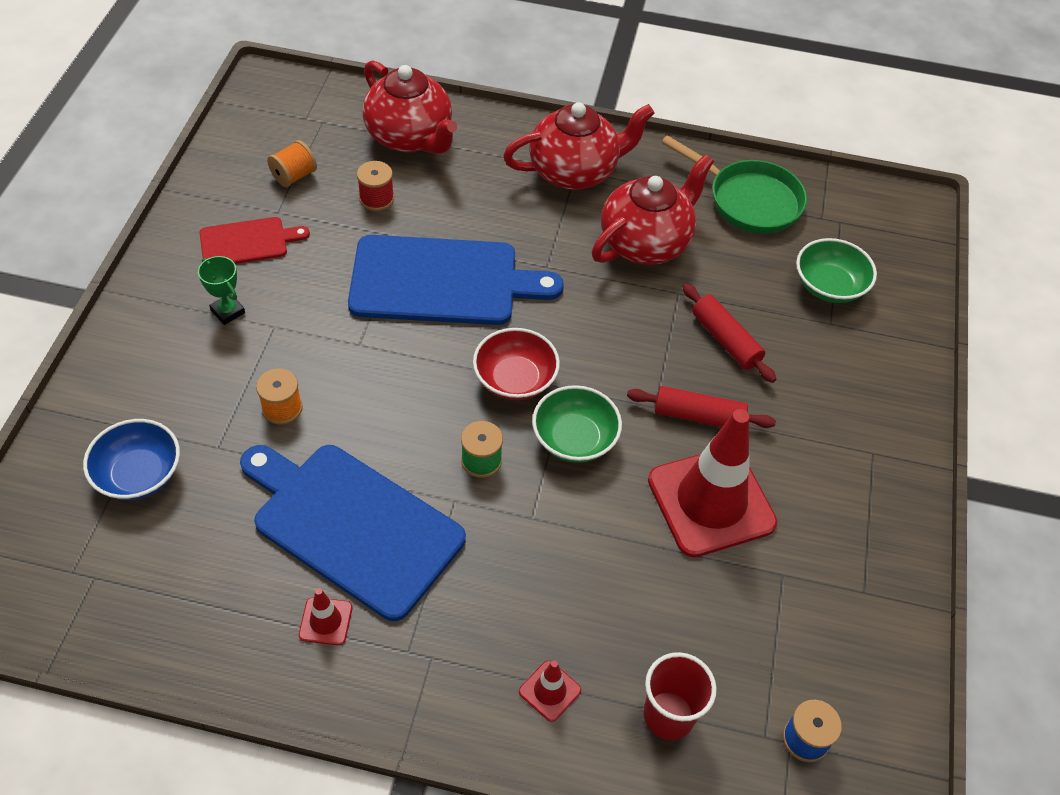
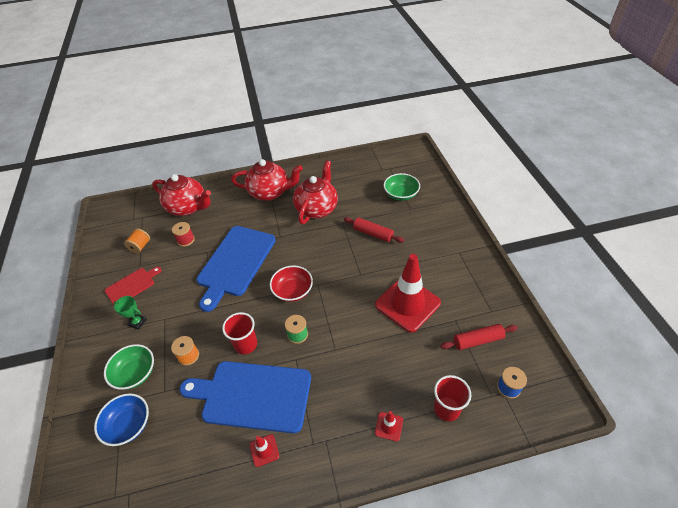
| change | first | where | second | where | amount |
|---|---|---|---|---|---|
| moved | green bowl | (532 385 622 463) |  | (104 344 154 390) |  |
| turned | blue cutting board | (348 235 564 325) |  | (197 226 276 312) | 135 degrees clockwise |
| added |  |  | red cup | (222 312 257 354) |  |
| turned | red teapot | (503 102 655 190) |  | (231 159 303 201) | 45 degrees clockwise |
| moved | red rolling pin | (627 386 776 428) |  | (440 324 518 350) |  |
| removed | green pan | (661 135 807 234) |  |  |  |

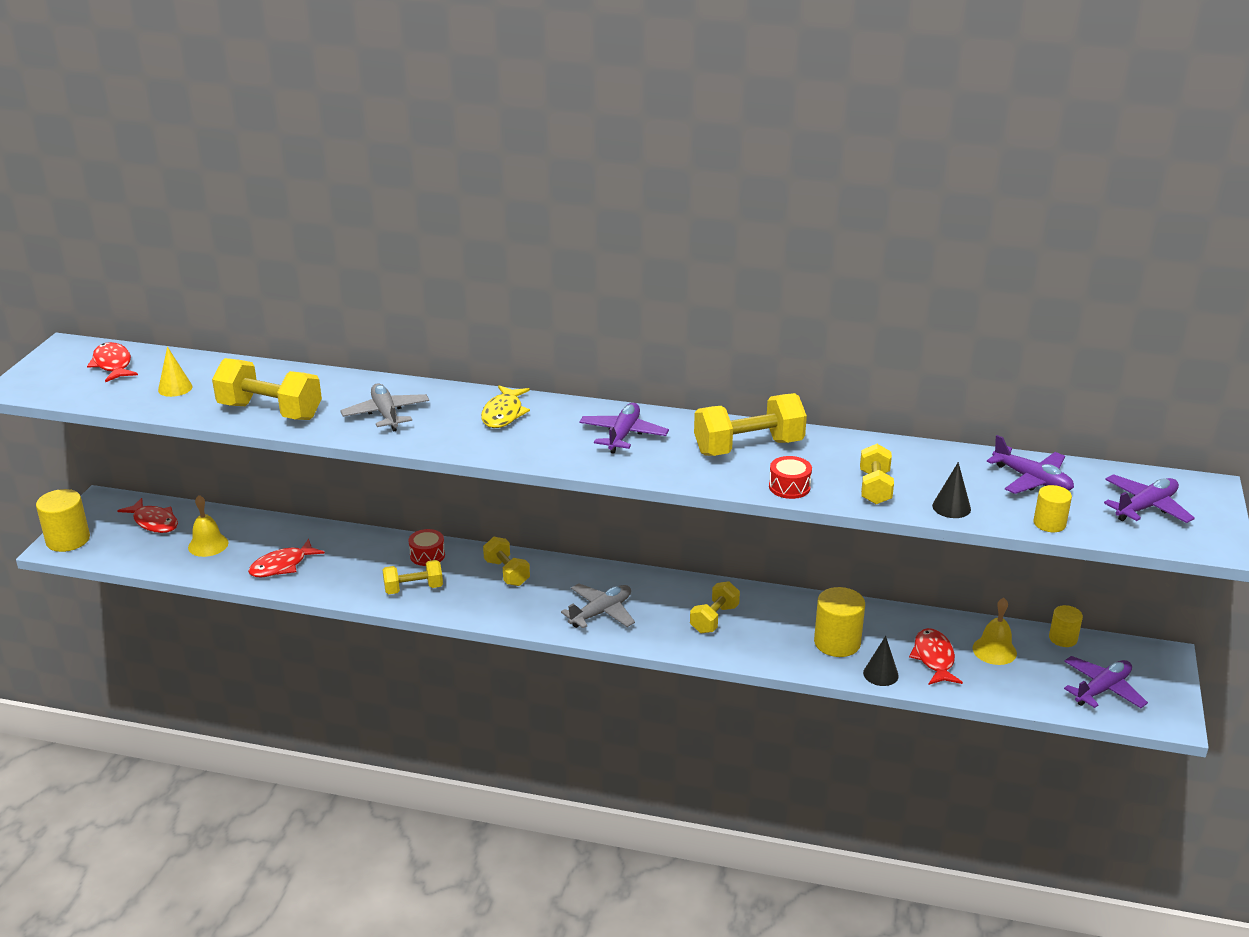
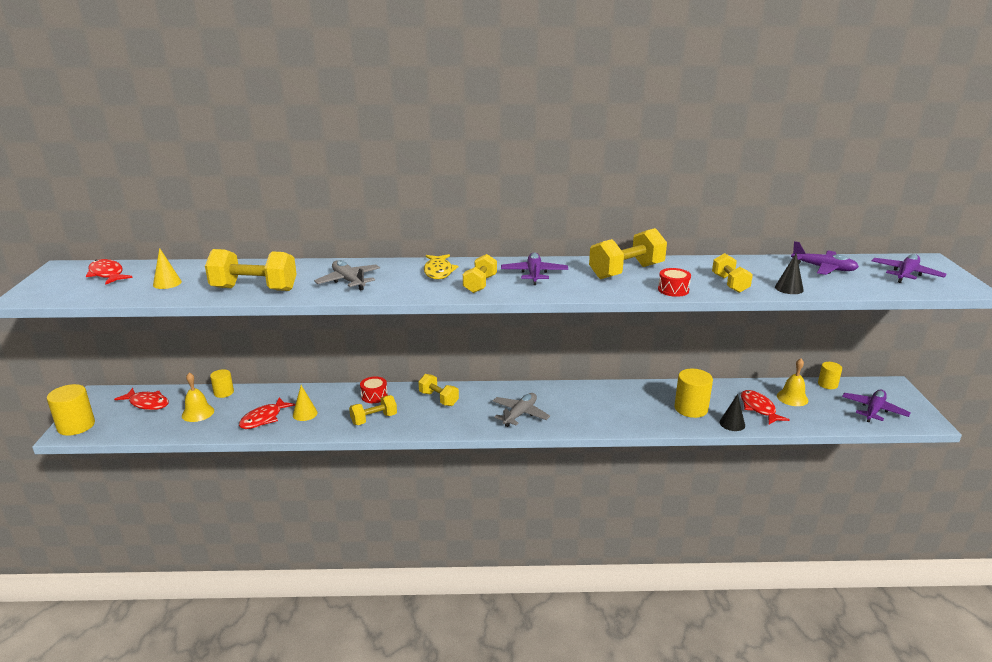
| change | first | where | second | where | amount |
|---|---|---|---|---|---|
| moved | yellow cylinder | (1034 485 1072 532) |  | (210 369 234 398) |  |
| added |  |  | yellow cone | (293 385 318 421) |  |
| moved | yellow dumbbell | (690 581 740 633) |  | (463 254 497 293) |  |

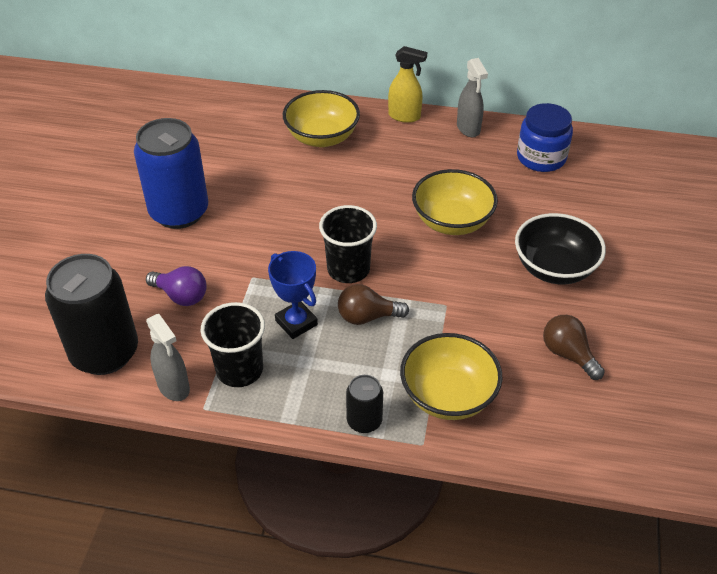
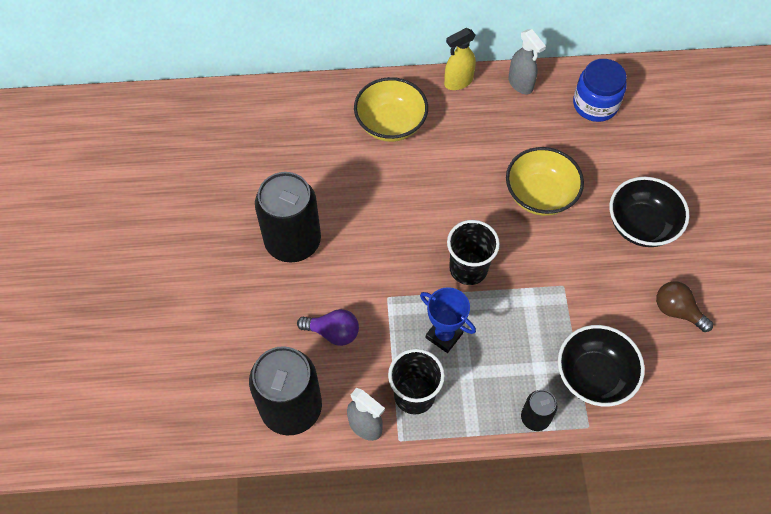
| change | first | where | second | where | amount |
|---|---|---|---|---|---|
| recoloured | blue can | (134 118 208 229) | black can | (255 172 321 263) |  |
| turned | yellow spray bottle | (388 46 427 123) |  | (444 28 476 90) | 150 degrees clockwise |
| recoloured | yellow bowl | (400 333 503 420) | black bowl | (558 325 645 407) |  |
| removed | brown light bulb | (338 284 409 325) |  |  |  |

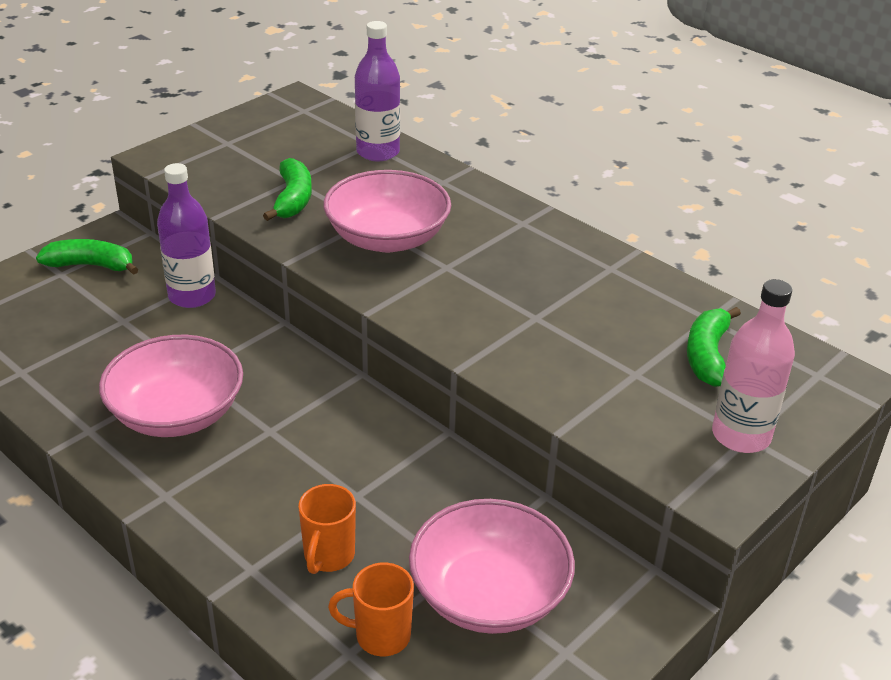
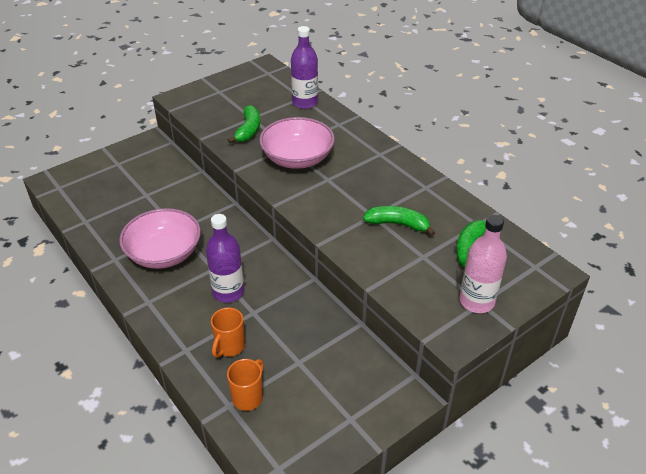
| change | first | where | second | where | amount |
|---|---|---|---|---|---|
| moved | purple bottle | (157 163 216 308) |  | (206 214 244 303) |  |
| turned | orange mug | (328 563 414 656) |  | (227 359 264 411) | 105 degrees clockwise |
| moved | green banana | (36 239 139 275) |  | (363 206 436 236) |  |
| removed | pink bowl | (409 499 575 634) |  |  |  |

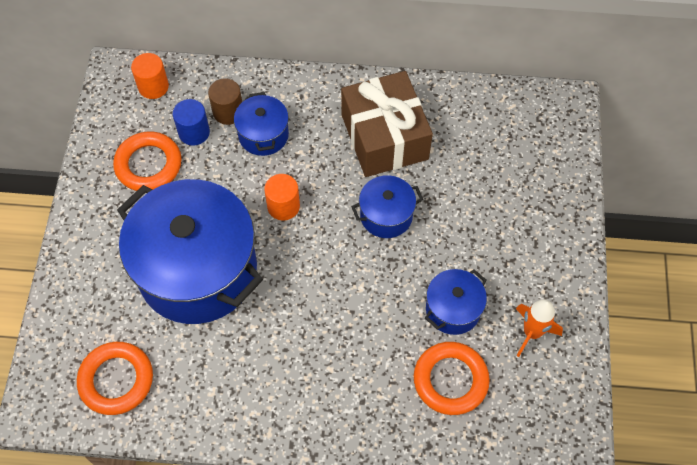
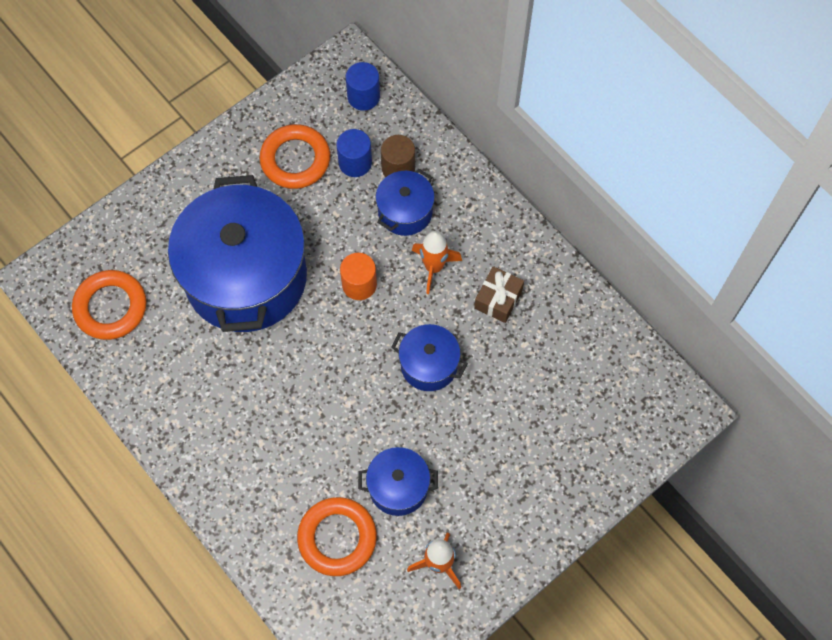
| change | first | where | second | where | amount |
|---|---|---|---|---|---|
| recoloured | orange cylinder | (131 53 169 99) | blue cylinder | (345 62 380 111) |  |
| added |  |  | orange rocket | (412 231 462 294) |  |
| resized | brown gift | (341 71 433 177) |  | (474 266 524 323) | x0.47 |

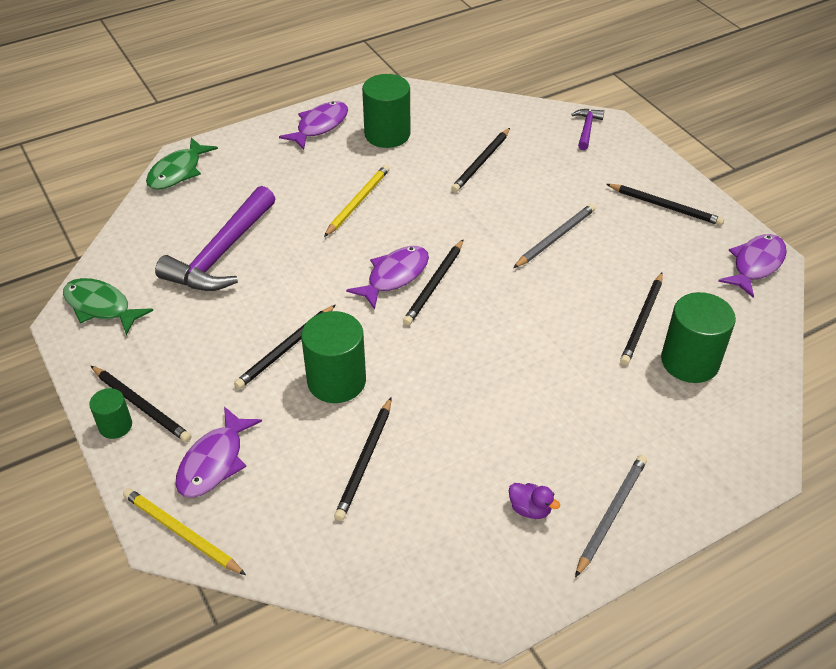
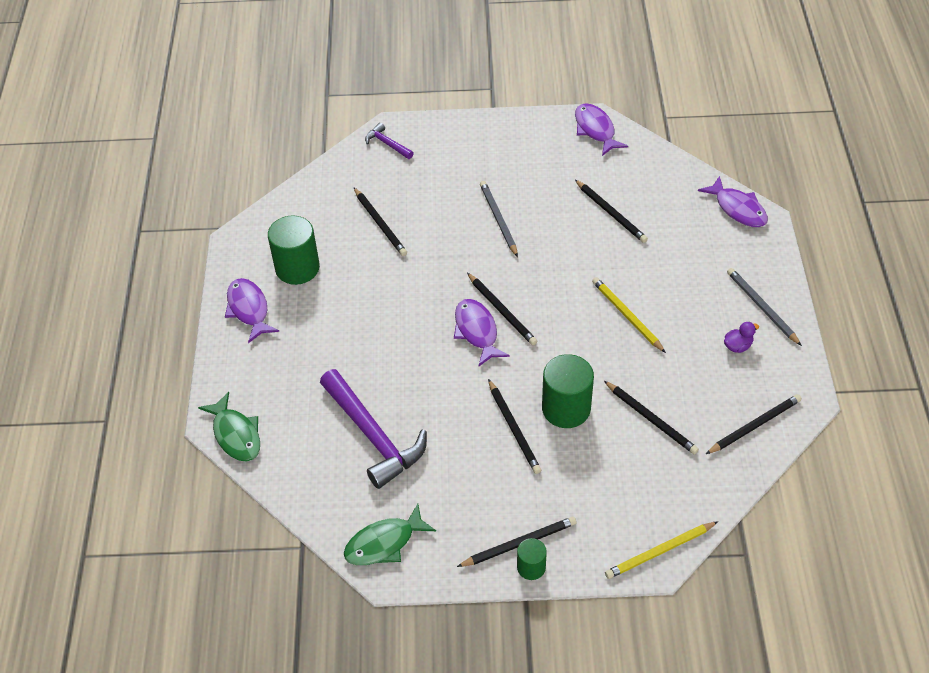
| change | first | where | second | where | amount |
|---|---|---|---|---|---|
| moved | yellow pencil | (324 165 390 237) |  | (592 277 666 353) |  |
| moved | purple fish | (175 406 262 498) |  | (698 176 768 227) |  |
| moved | black pencil | (606 184 724 226) |  | (706 394 802 454) |  |
| removed | green cylinder | (661 292 736 383) |  |  |  |

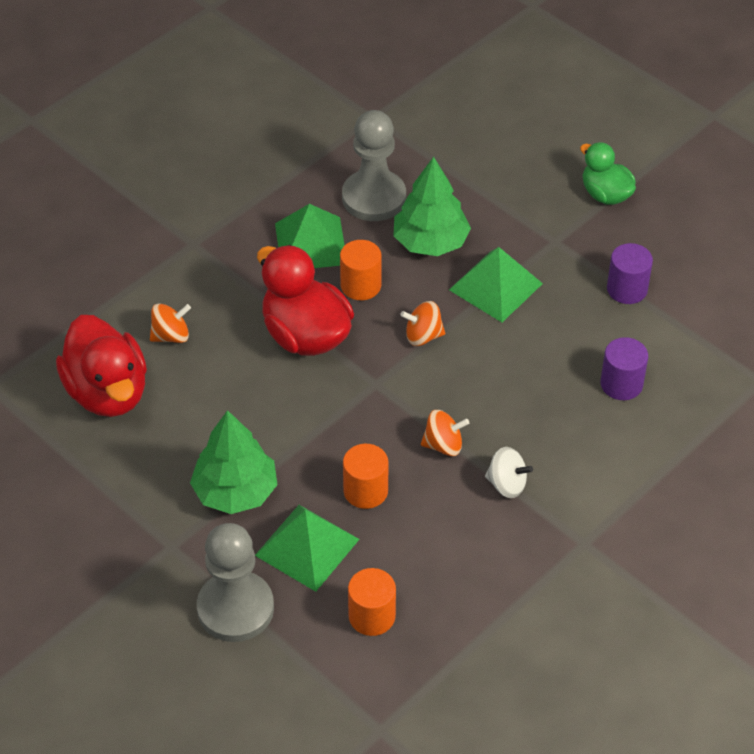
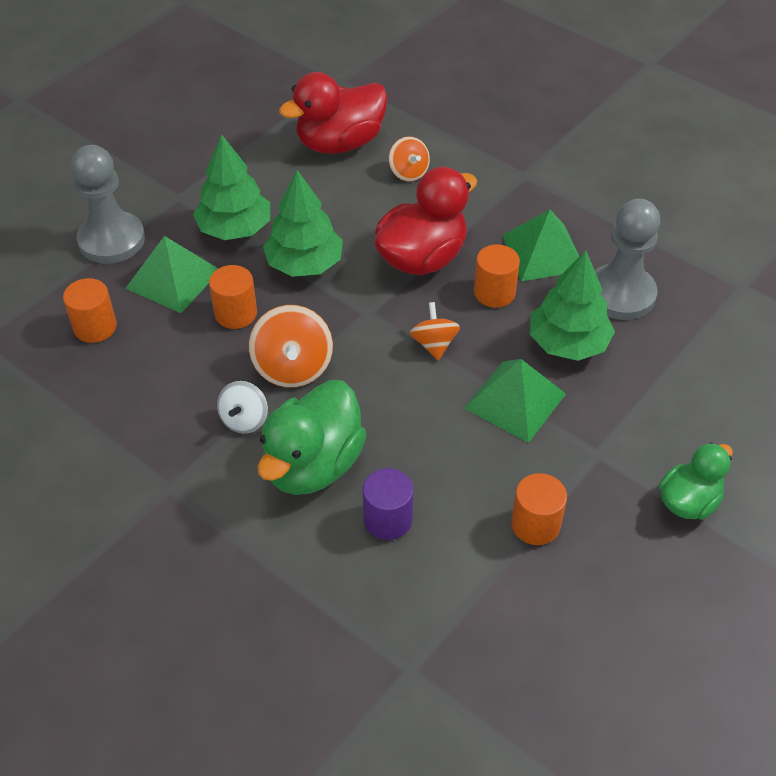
| change | first | where | second | where | amount |
|---|---|---|---|---|---|
| resized | orange spinning top | (421 410 469 456) |  | (249 305 333 387) | x1.61 |
| added |  |  | green duck | (257 380 367 495) |  |
| added |  |  | green tree | (263 170 343 277) |  |
| recoloured | purple cylinder | (607 243 653 304) | orange cylinder | (511 473 567 545) |  |

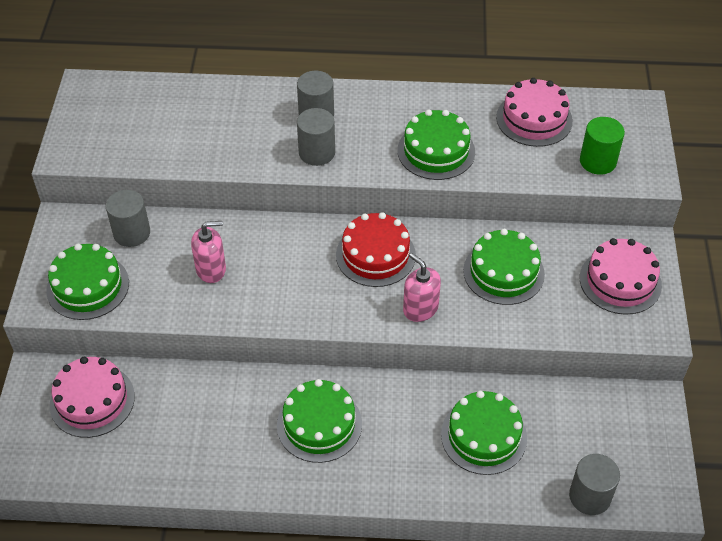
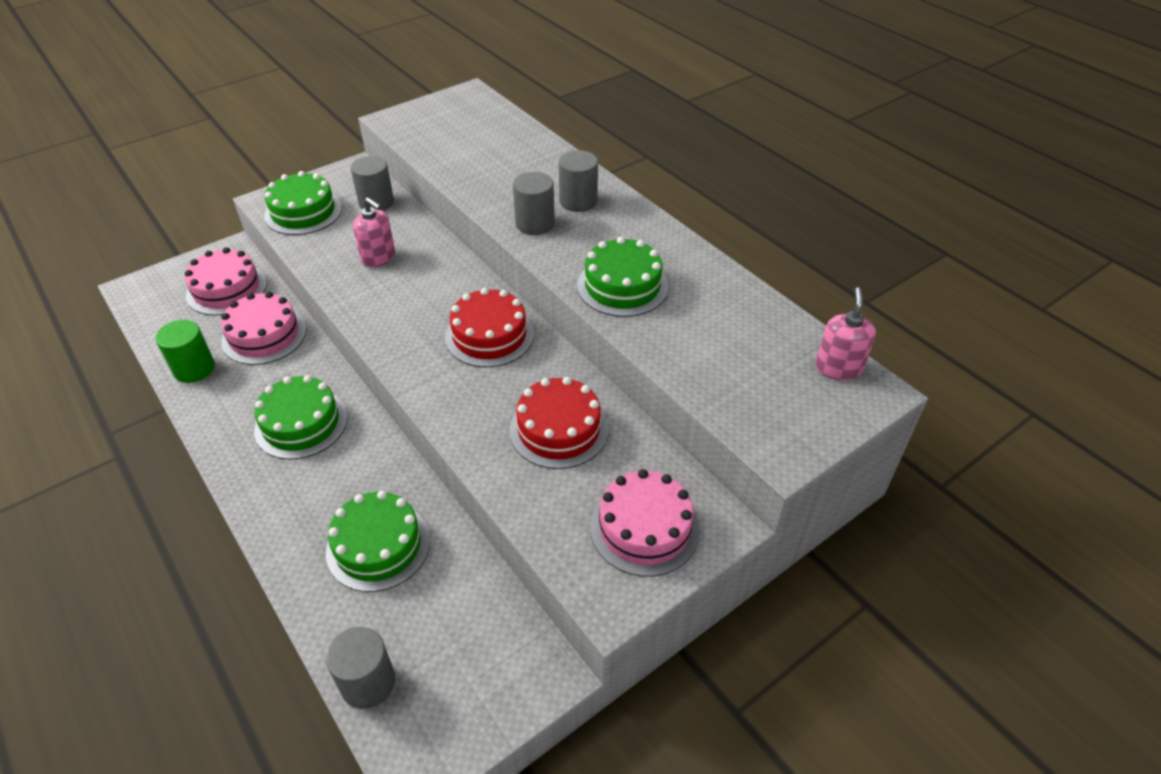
| change | first | where | second | where | amount |
|---|---|---|---|---|---|
| moved | green cylinder | (580 117 625 175) |  | (156 320 215 383) |  |
| moved | pink cake | (496 78 573 147) |  | (221 292 306 365) |  |
| recoloured | green cake | (463 229 545 305) | red cake | (510 377 608 469) |  |
| moved | pink soap dispenser | (403 253 441 322) |  | (815 287 876 381) |  |

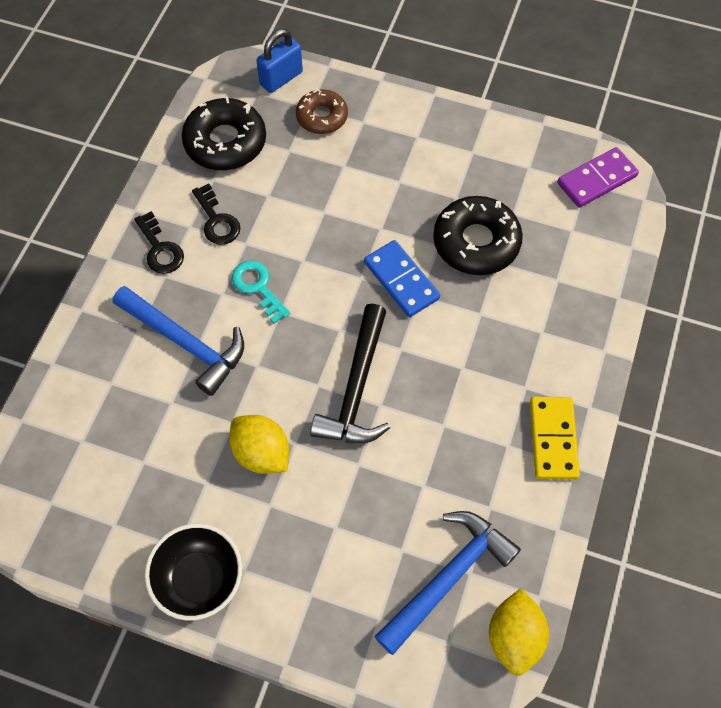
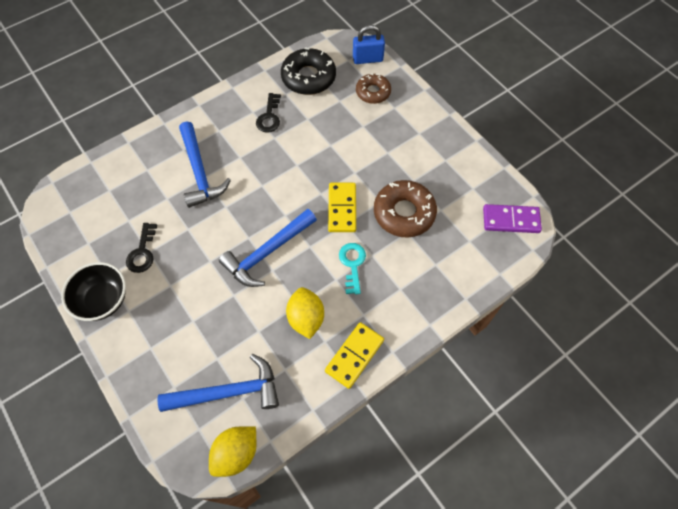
| change | first | where | second | where | amount |
|---|---|---|---|---|---|
| moved | black key | (134 211 184 274) |  | (126 223 157 273) |  |
| recoloured | black hammer | (310 303 390 443) | blue hammer | (219 209 317 287) |  |
| moved | yellow lemon | (229 415 289 474) |  | (286 287 324 339) |  |
| recoloured | blue domino | (364 240 440 317) | yellow domino | (328 183 356 232) |  |
| moved | turquoise key | (232 260 290 324) |  | (339 243 366 294) |  |
| recoloured | black donut | (433 196 523 275) | brown donut | (374 180 437 237) |  |

